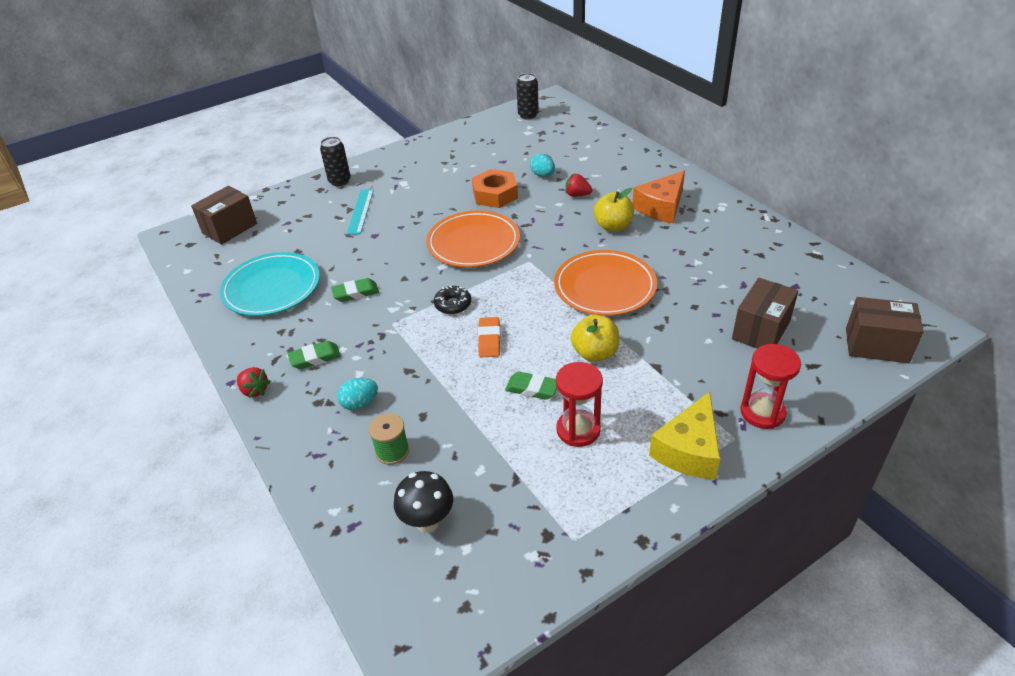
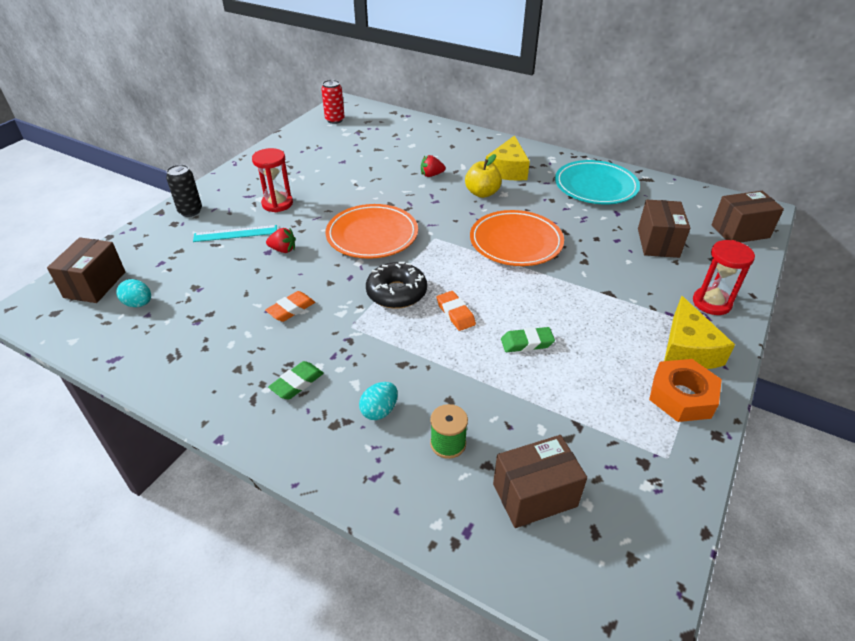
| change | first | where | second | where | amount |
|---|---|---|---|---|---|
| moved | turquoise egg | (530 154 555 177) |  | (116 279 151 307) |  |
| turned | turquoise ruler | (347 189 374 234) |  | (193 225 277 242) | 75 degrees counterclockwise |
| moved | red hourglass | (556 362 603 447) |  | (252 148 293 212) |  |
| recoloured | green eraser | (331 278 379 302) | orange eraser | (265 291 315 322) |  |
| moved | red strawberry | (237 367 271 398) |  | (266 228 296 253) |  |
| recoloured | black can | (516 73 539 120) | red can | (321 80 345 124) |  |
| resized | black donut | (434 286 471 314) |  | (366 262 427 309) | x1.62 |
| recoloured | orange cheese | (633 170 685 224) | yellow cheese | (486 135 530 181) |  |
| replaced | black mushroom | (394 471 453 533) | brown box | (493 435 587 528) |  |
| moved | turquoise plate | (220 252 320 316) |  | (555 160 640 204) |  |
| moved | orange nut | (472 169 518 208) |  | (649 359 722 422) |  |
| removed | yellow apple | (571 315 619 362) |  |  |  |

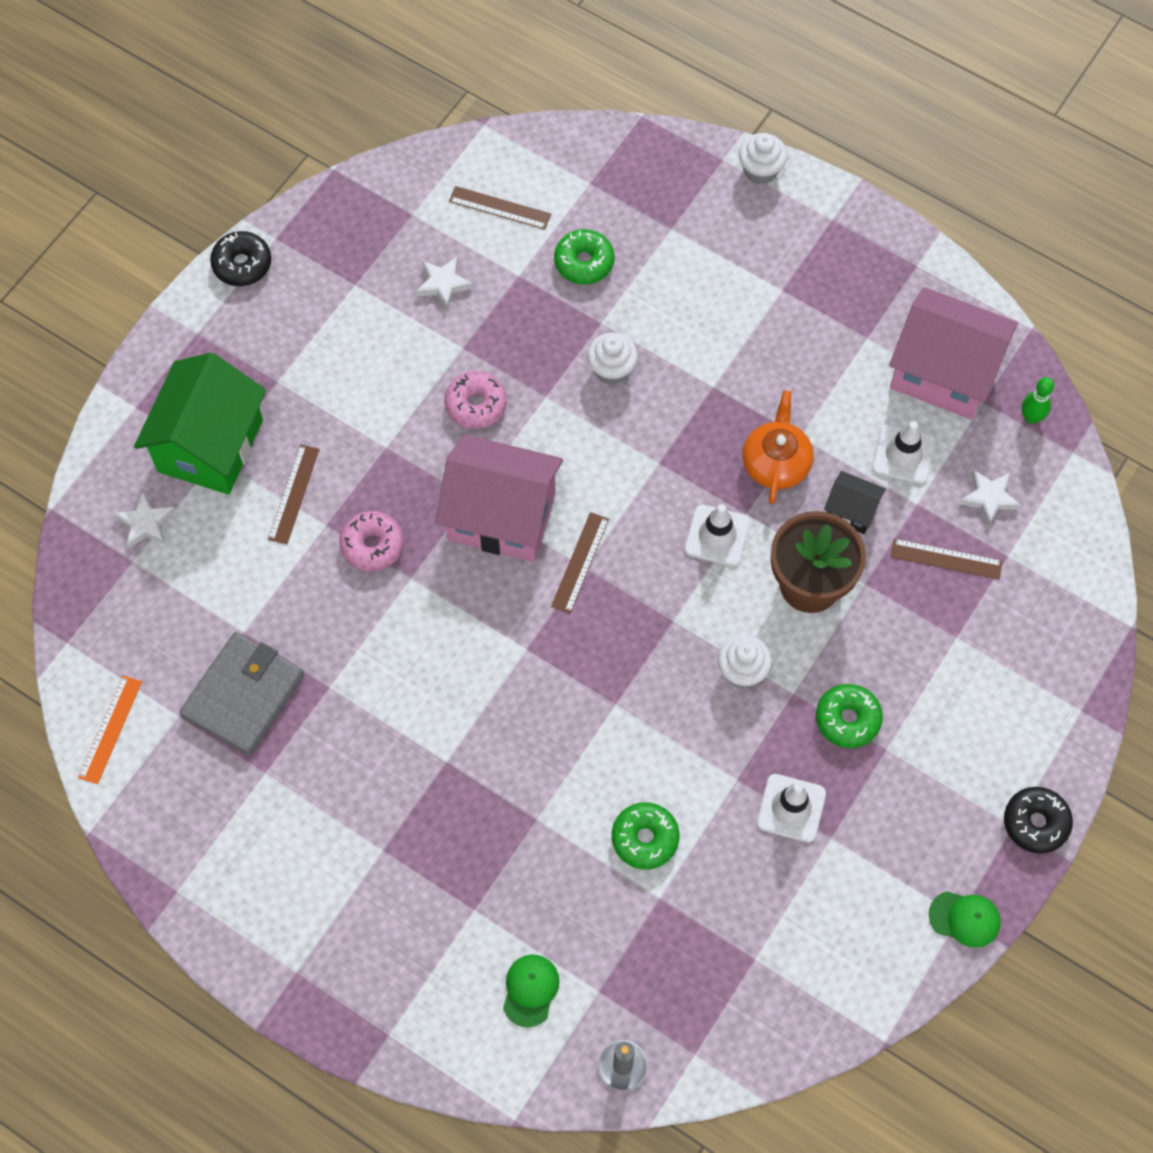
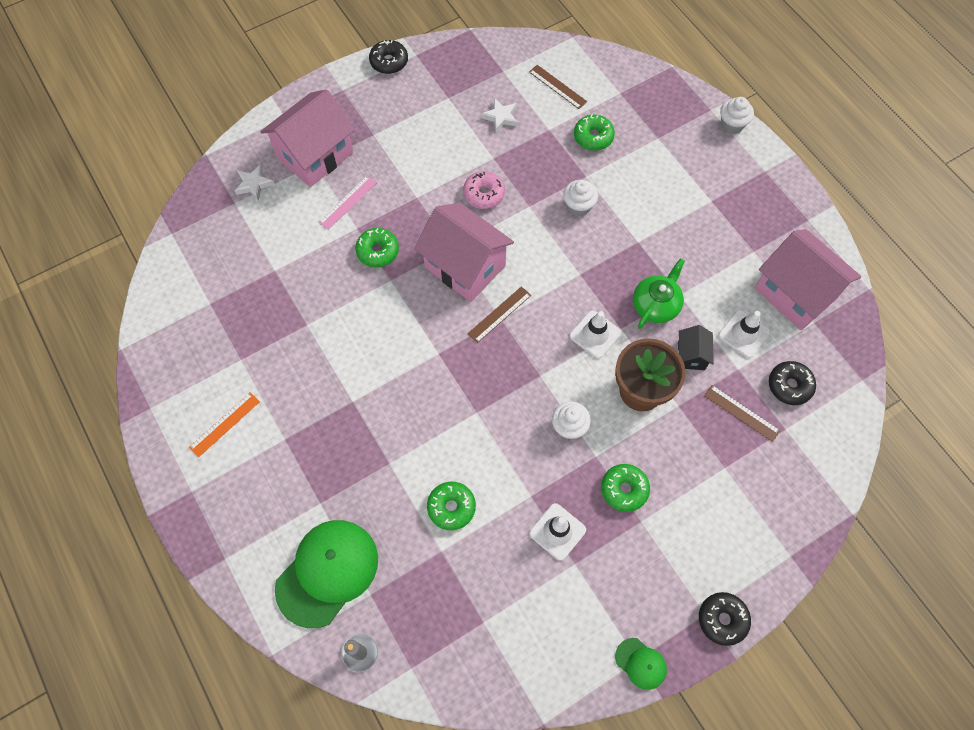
| change | first | where | second | where | amount |
|---|---|---|---|---|---|
| moved | orange ruler | (78 675 142 784) |  | (189 392 260 457) |  |
| recoloured | green house | (134 353 266 495) | pink house | (260 89 355 187) |  |
| resized | green cap | (503 954 560 1027) |  | (275 520 378 628) | x2.15 |
| recoloured | brown ruler | (268 444 319 544) | pink ruler | (318 176 377 230) |  |
| recoloured | pink donut | (339 511 404 572) | green donut | (355 228 399 268) |  |
| recoloured | orange teapot | (743 390 814 504) | green teapot | (633 258 685 329) |  |
| turned | black house | (824 471 886 534) |  | (678 325 714 370) | 45 degrees clockwise |
| replaced | white star | (959 469 1021 527) | black donut | (769 361 816 405) |  |
| removed | grey wallet | (179 632 304 756) |  |  |  |
| removed | green bowling pin | (1022 377 1054 424) |  |  |  |

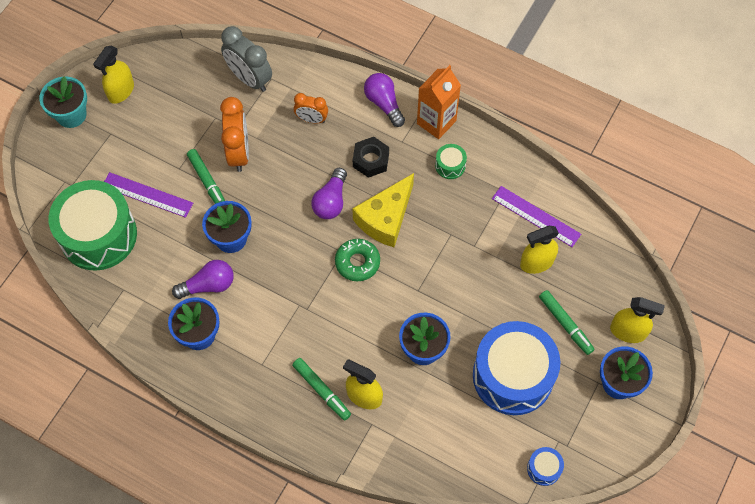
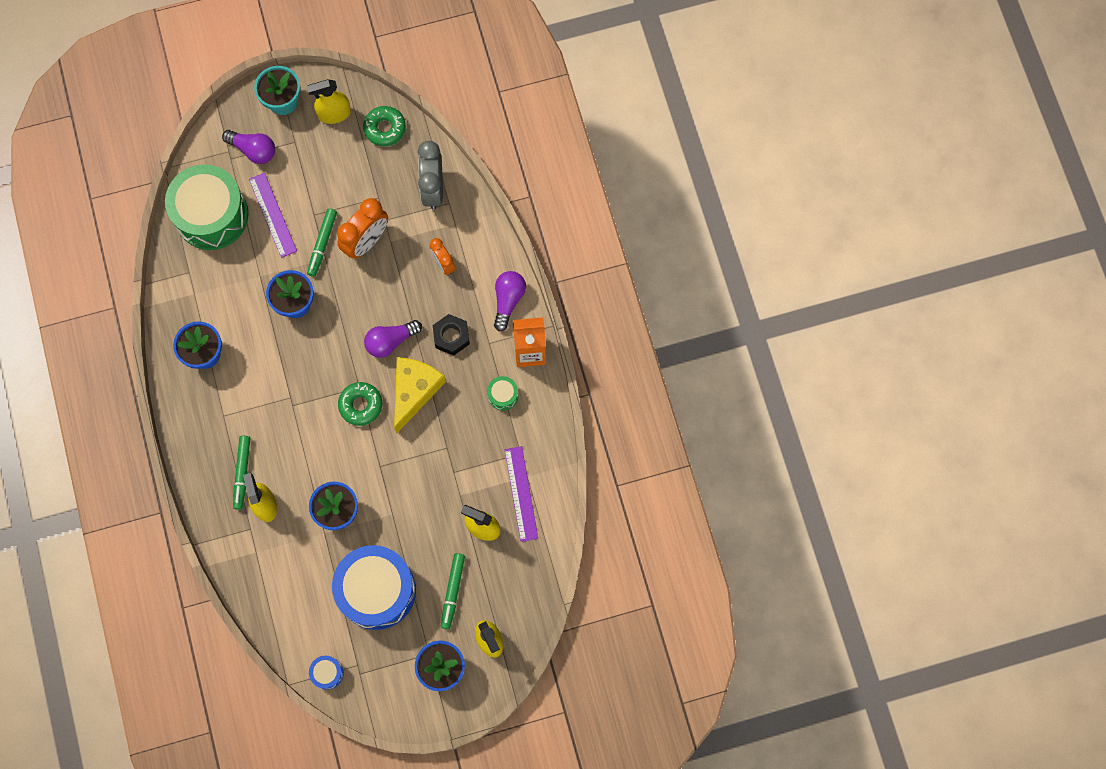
| change | first | where | second | where | amount |
|---|---|---|---|---|---|
| moved | purple light bulb | (172 260 234 299) |  | (222 130 275 164) |  |
| added |  |  | green donut | (363 106 406 146) |  |
| turned | yellow cheese | (352 173 414 247) |  | (394 357 446 434) | 120 degrees clockwise |

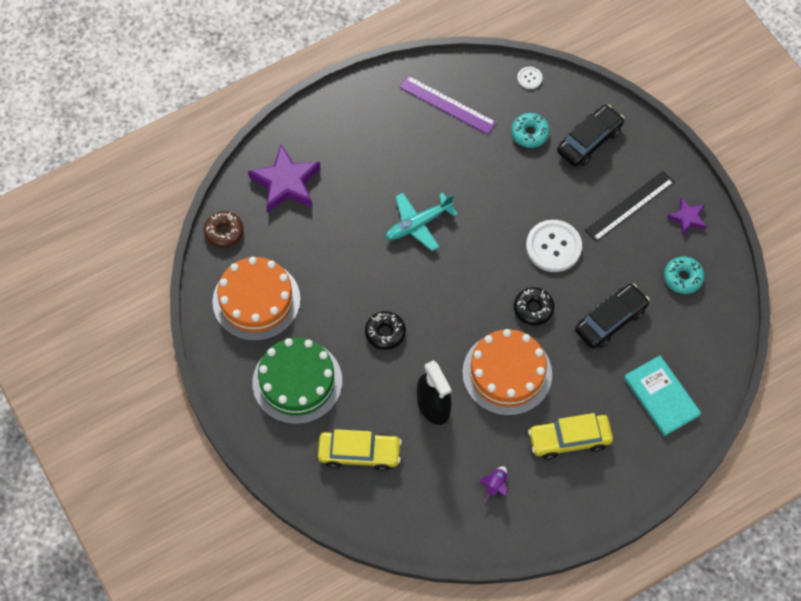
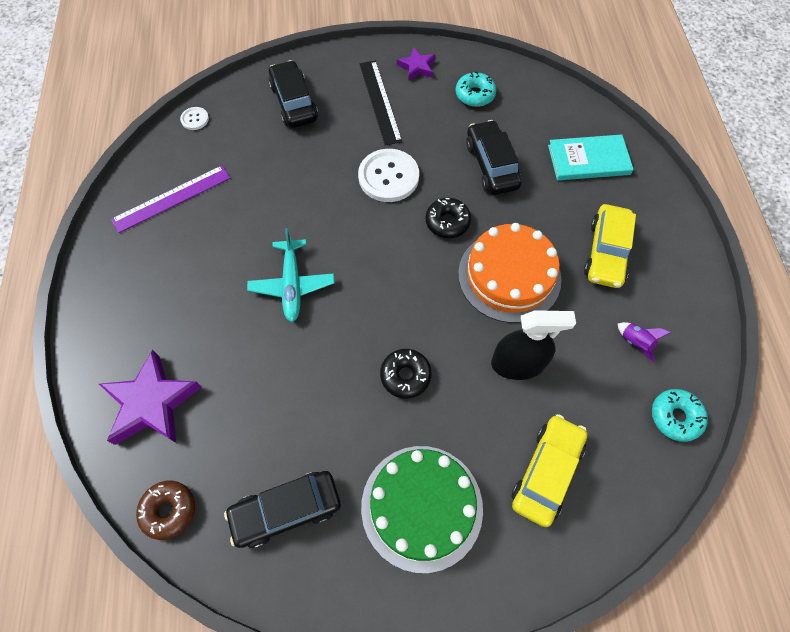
| change | first | where | second | where | amount |
|---|---|---|---|---|---|
| replaced | orange cake | (213 257 300 341) | black car | (224 471 341 549) |  |
| moved | turquoise donut | (511 113 550 148) |  | (652 389 708 442) |  |

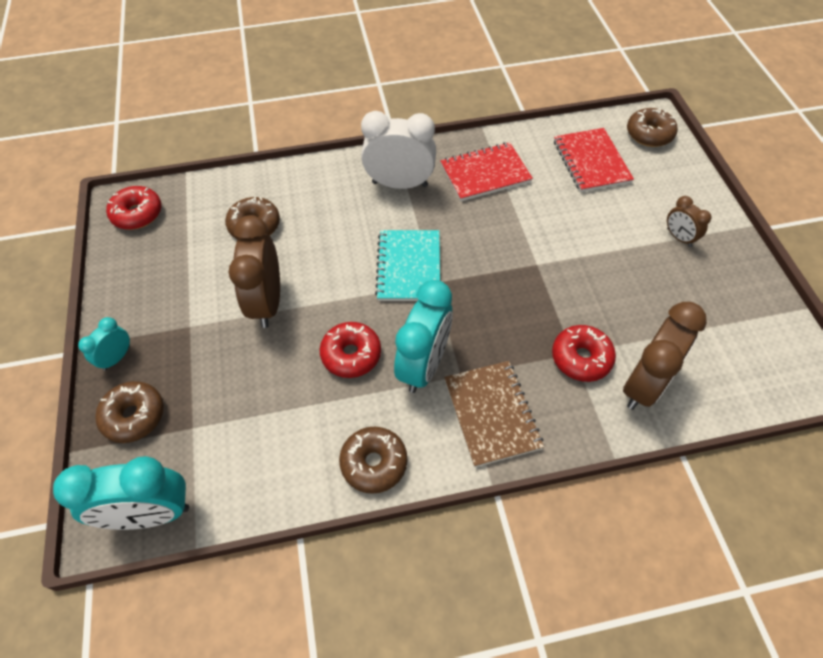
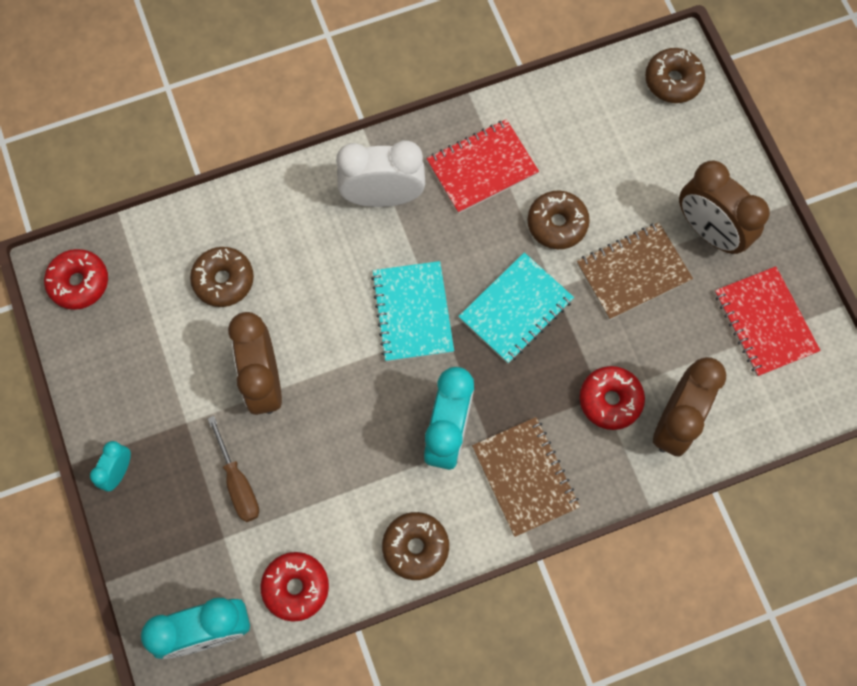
| change | first | where | second | where | amount |
|---|---|---|---|---|---|
| added |  |  | brown screwdriver | (208 416 259 522) |  |
| moved | red donut | (319 322 381 378) |  | (260 552 329 622) |  |
| added |  |  | turquoise notebook | (458 253 574 363) |  |
| moved | brown donut | (95 381 164 443) |  | (527 190 590 249) |  |
| added |  |  | brown notebook | (577 222 693 320) |  |
| resized | brown clock | (667 196 711 247) |  | (679 160 770 254) | x1.94 |
| moved | red notebook | (554 128 634 192) |  | (715 266 821 377) |  |

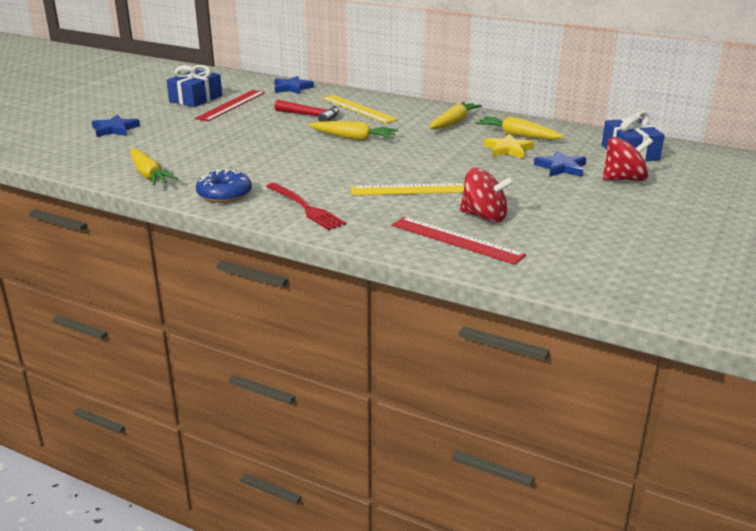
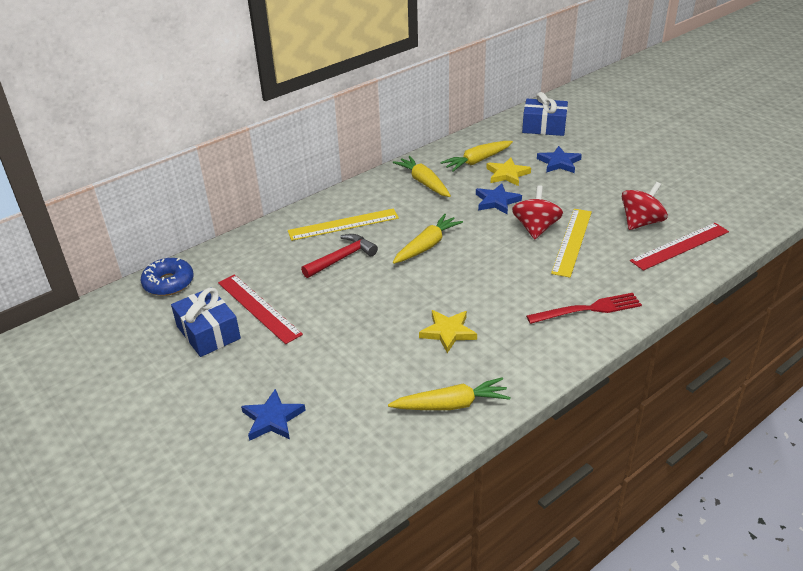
| change | first | where | second | where | amount |
|---|---|---|---|---|---|
| moved | blue donut | (196 169 252 203) |  | (141 258 194 296) |  |
| added |  |  | yellow star | (419 310 477 353) |  |
| moved | blue star | (274 76 314 94) |  | (476 183 522 214) |  |
| moved | red spinning top | (603 137 653 181) |  | (512 185 563 239) |  |

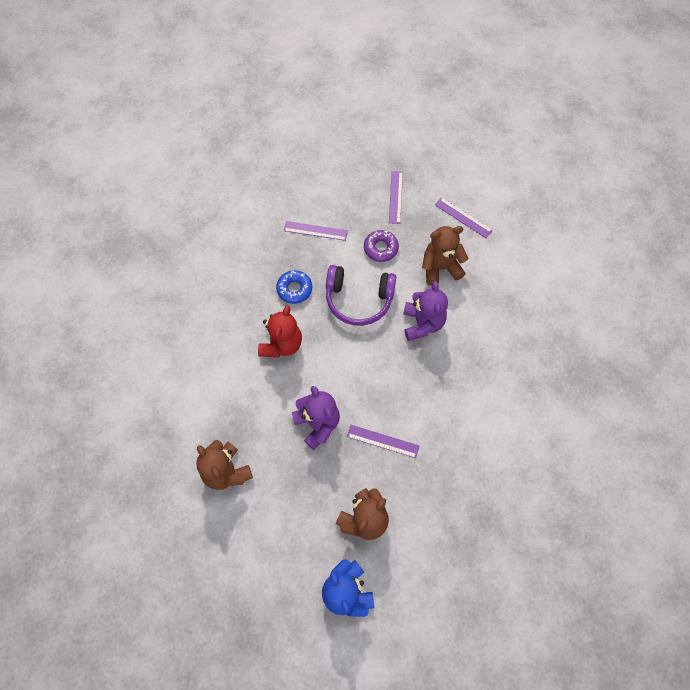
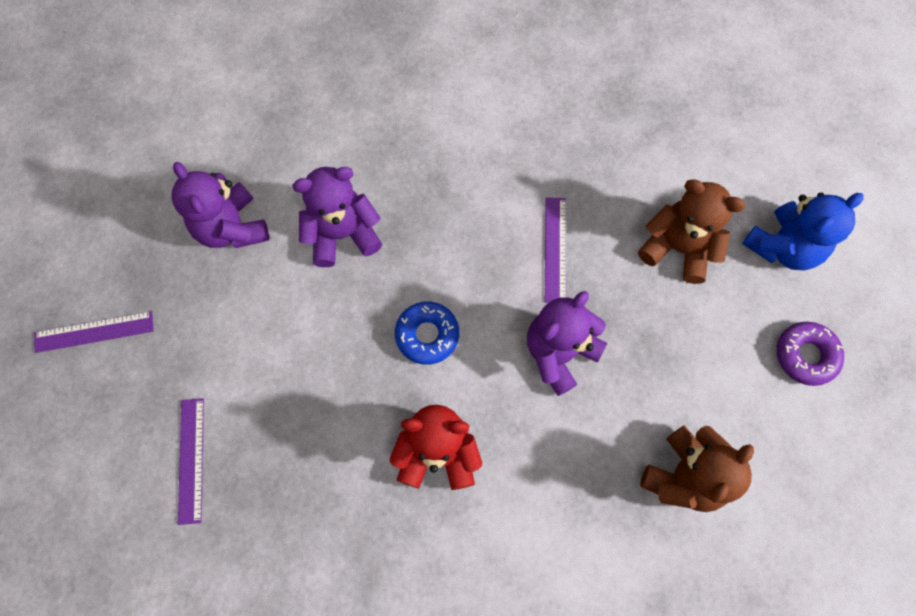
| change | first | where | second | where | amount |
|---|---|---|---|---|---|
| recoloured | brown teddy bear | (422 226 469 286) | purple teddy bear | (171 161 269 248) |  |
| moved | blue donut | (276 270 312 304) |  | (395 302 459 365) |  |
| moved | purple donut | (364 230 399 262) |  | (777 322 844 386) |  |
| removed | purple headphones | (326 265 396 326) |  |  |  |
| removed | purple ruler | (435 197 493 238) |  |  |  |

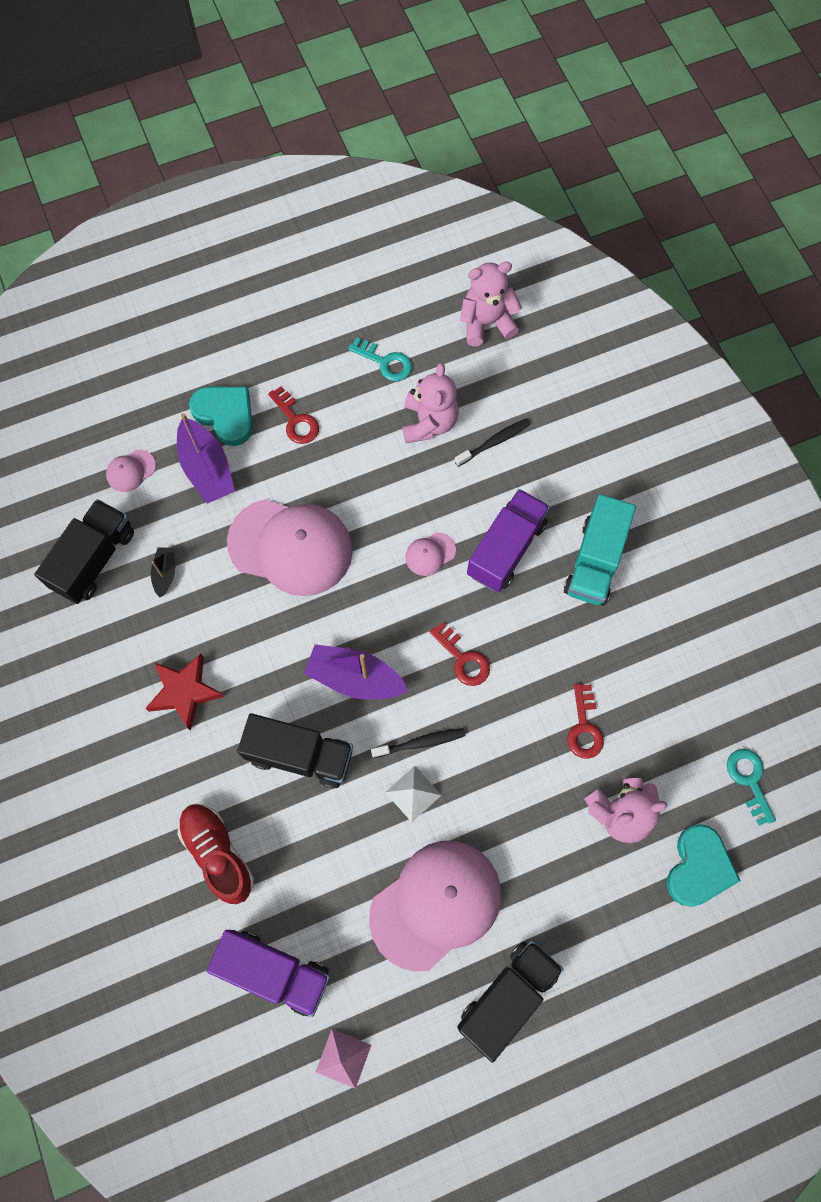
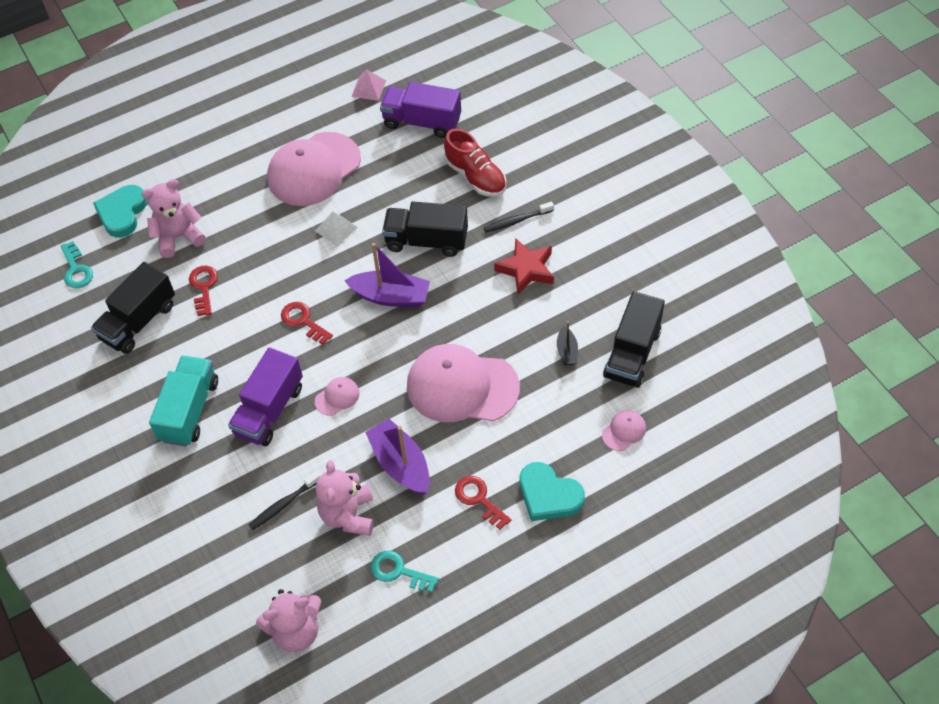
| change | first | where | second | where | amount |
|---|---|---|---|---|---|
| moved | black truck | (457 940 564 1062) |  | (91 262 175 354) |  |
| moved | purple boat | (177 413 235 504) |  | (365 418 430 495) |  |
| moved | black toothbrush | (371 728 465 758) |  | (484 202 554 233) |  |

